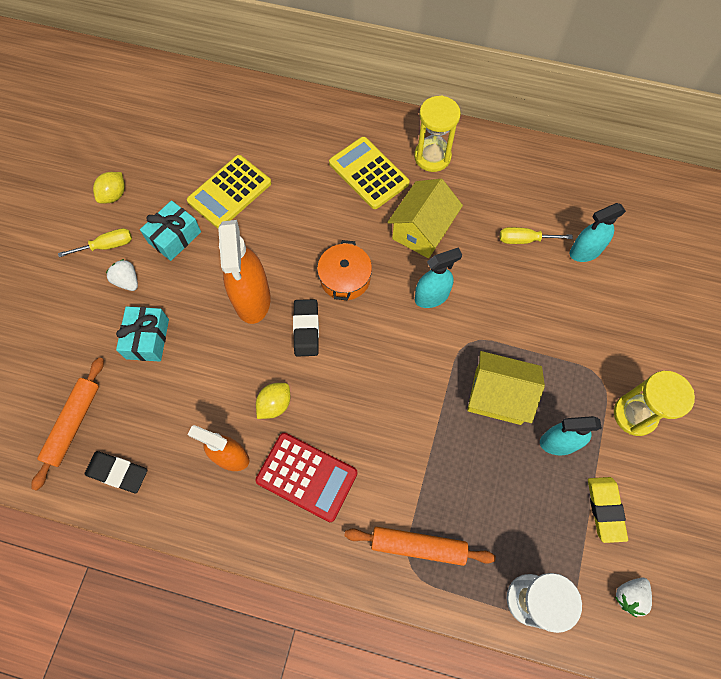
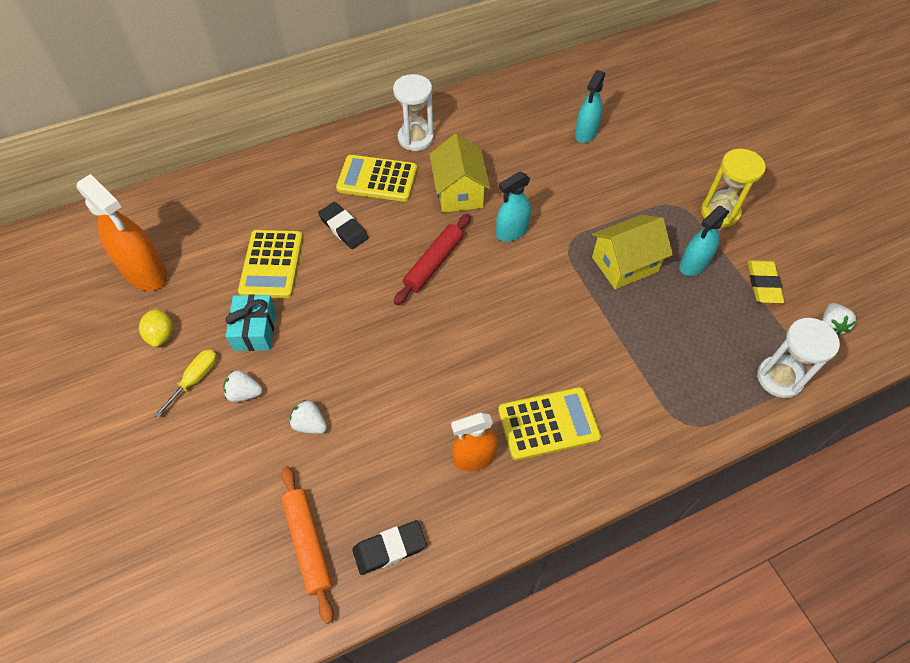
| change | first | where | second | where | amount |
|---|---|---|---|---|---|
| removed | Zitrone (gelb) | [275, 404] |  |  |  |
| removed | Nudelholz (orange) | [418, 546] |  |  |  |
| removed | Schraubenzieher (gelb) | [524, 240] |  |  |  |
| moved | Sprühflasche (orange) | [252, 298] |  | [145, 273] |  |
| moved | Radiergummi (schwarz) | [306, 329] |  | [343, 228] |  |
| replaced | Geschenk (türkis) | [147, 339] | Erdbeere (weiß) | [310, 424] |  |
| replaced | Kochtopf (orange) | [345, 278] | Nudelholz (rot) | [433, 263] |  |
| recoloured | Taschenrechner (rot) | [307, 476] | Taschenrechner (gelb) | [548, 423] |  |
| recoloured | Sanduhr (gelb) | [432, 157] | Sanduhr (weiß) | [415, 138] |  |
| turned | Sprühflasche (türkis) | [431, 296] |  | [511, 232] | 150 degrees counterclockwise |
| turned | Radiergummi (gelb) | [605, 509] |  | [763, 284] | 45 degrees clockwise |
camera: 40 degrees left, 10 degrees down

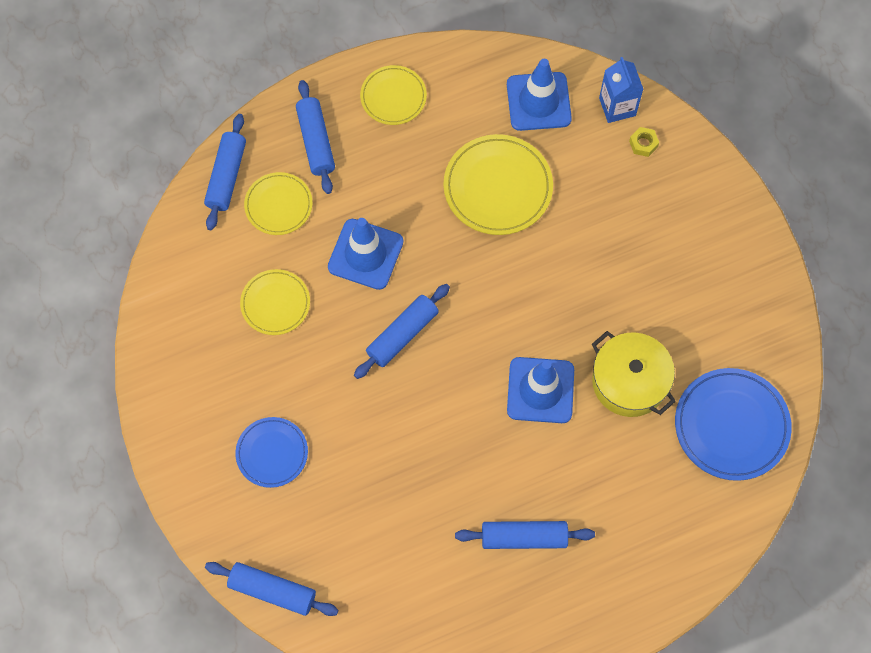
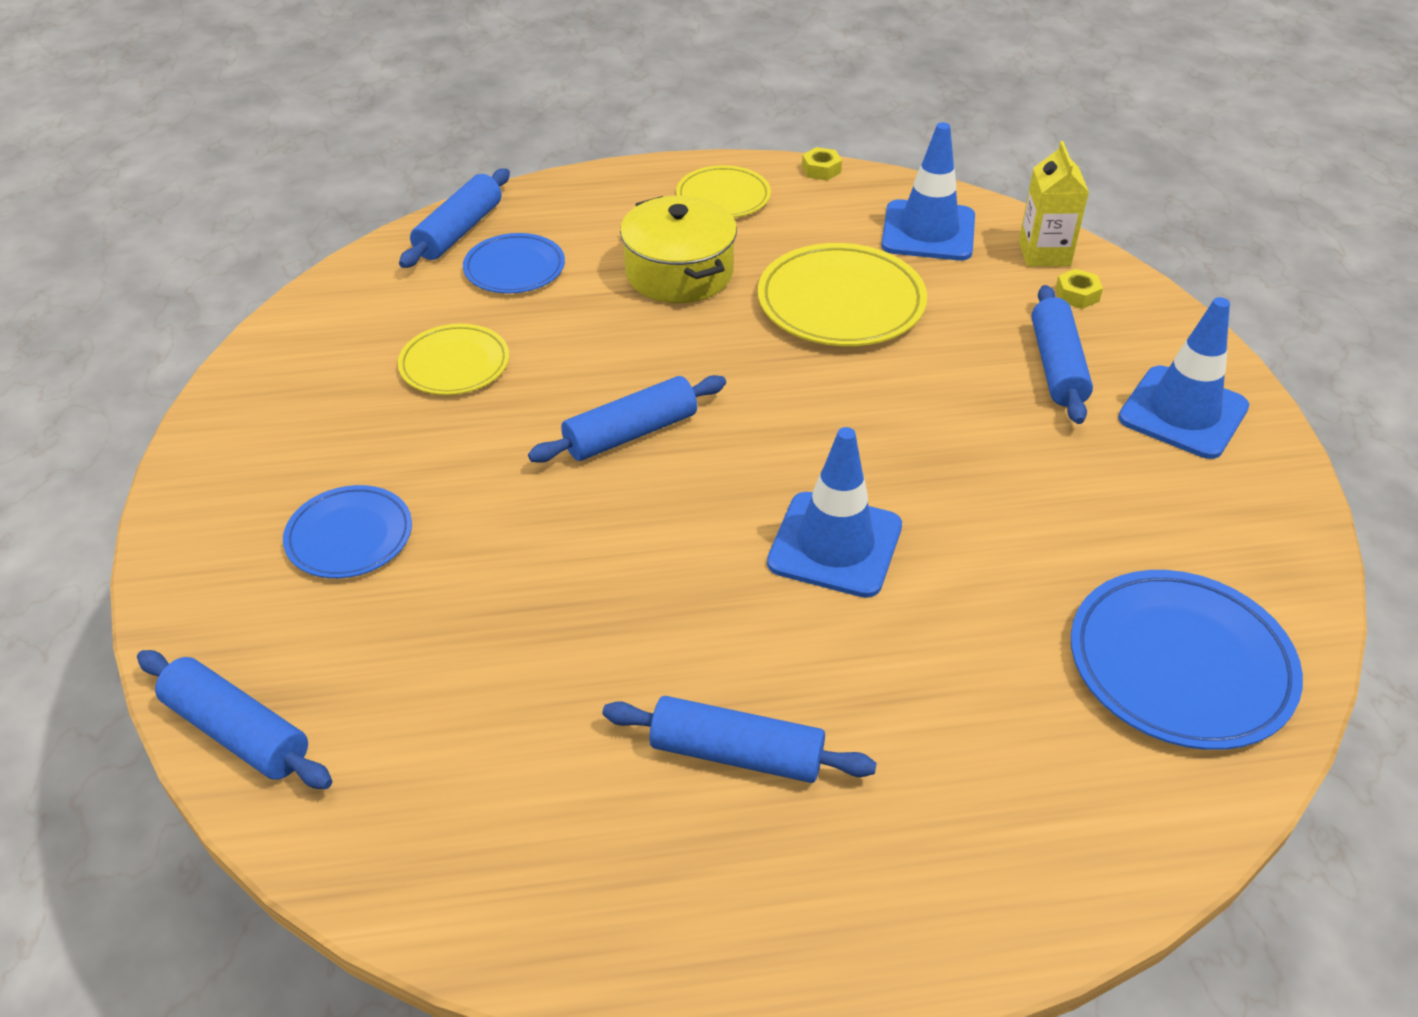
| change | first | where | second | where | amount |
|---|---|---|---|---|---|
| added |  |  | Sechskantmutter (gelb) | [821, 170] |  |
| moved | Nudelholz (blau) | [316, 141] |  | [1057, 366] |  |
| moved | Leitkegel (blau) | [365, 254] |  | [1183, 413] |  |
| moved | Kochtopf (gelb) | [629, 381] |  | [679, 273] |  |
| recoloured | Teller (gelb) | [278, 205] | Teller (blau) | [514, 268] |  |
| recoloured | Getränkekarton (blau) | [617, 107] | Getränkekarton (gelb) | [1044, 253] |  |
camera: 15 degrees right, 25 degrees down

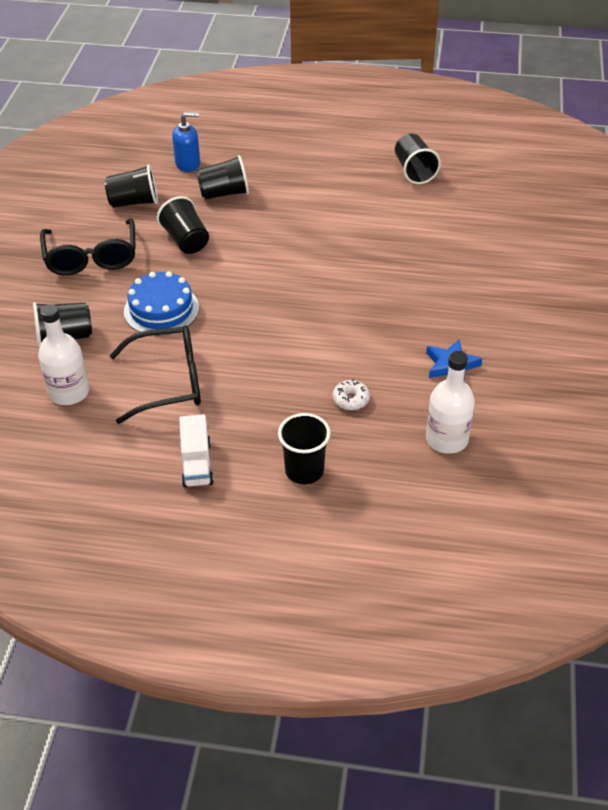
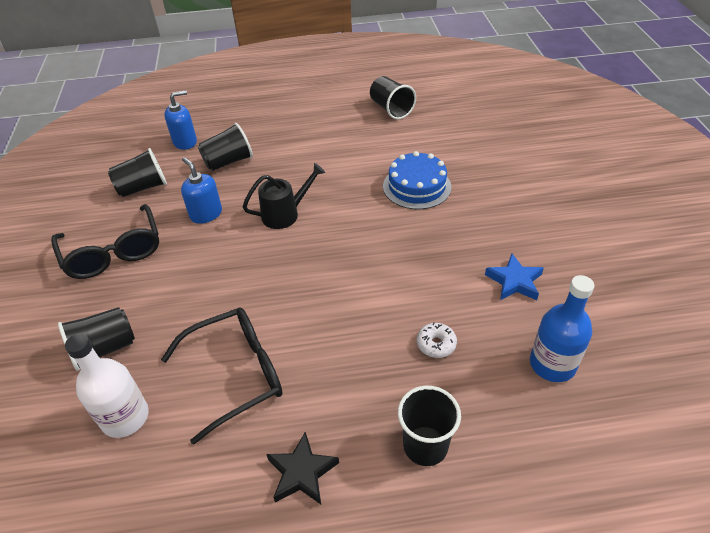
| change | first | where | second | where | amount |
|---|---|---|---|---|---|
| added |  |  | Gießkanne (schwarz) | [285, 214] |  |
| moved | Kuchen (blau) | [161, 309] |  | [417, 186] |  |
| replaced | Becher (schwarz) | [186, 240] | Seifenspender (blau) | [206, 214] |  |
| replaced | Lastwagen (weiß) | [196, 464] | Stern (schwarz) | [302, 472] |  |
| recoloured | Flasche (weiß) | [447, 439] | Flasche (blau) | [552, 364] |  |
camera: 15 degrees left, 0 degrees up

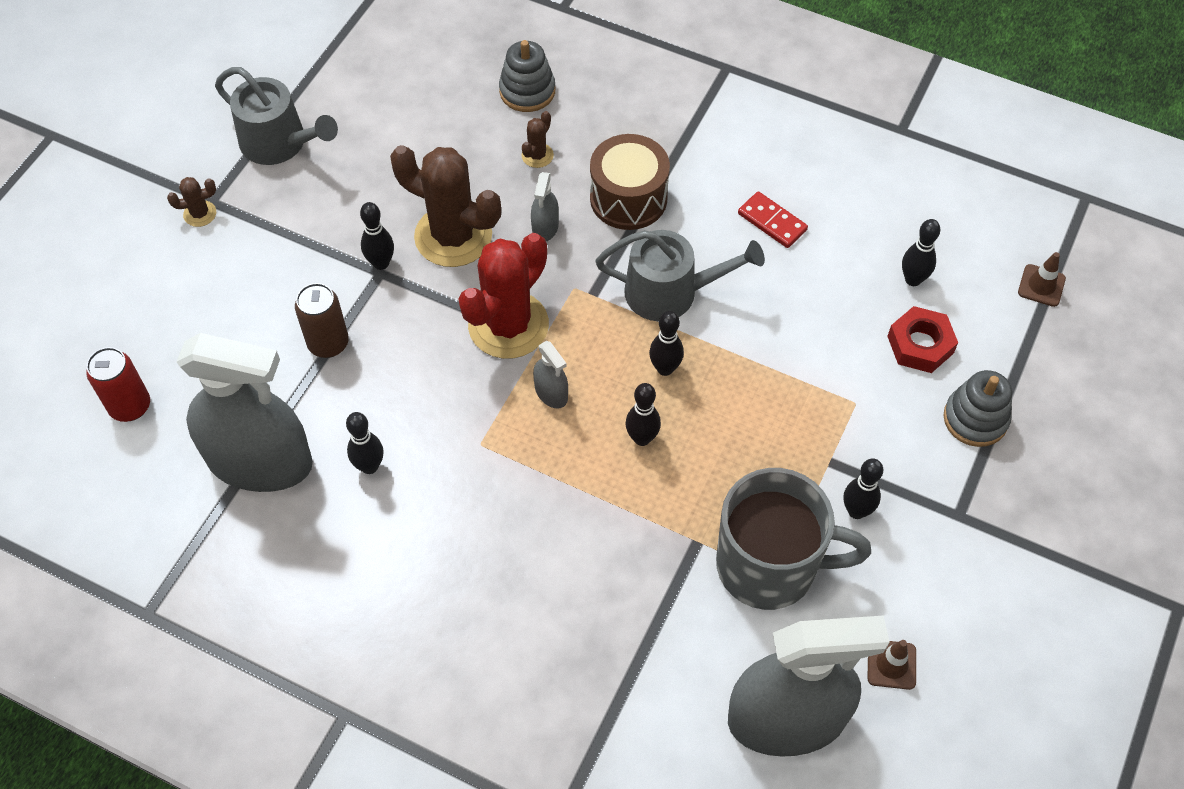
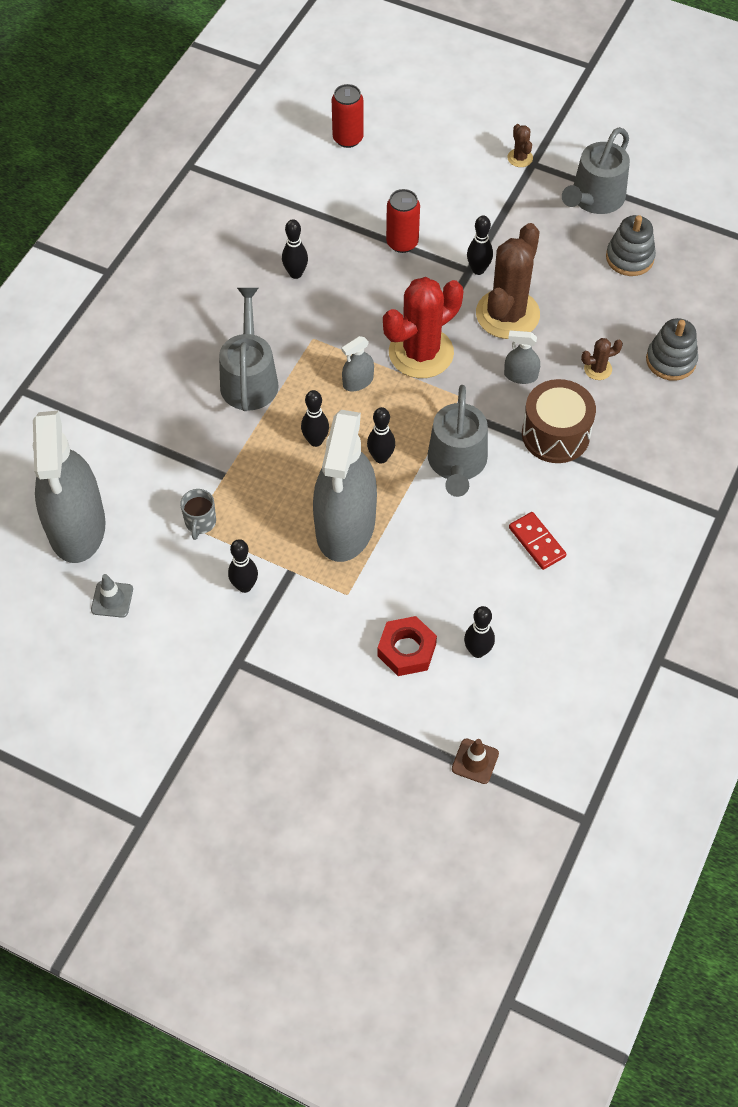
| change | first | where | second | where | amount |
|---|---|---|---|---|---|
| added |  |  | Gießkanne (grau) | [249, 379] |  |
| moved | Sprühflasche (grau) | [260, 461] |  | [345, 526] |  |
| moved | Stapelspielzeug (grau) | [975, 419] |  | [629, 258] |  |
| recoloured | Dose (braun) | [328, 343] | Dose (rot) | [402, 243] |  |
| recoloured | Leitkegel (braun) | [891, 664] | Leitkegel (grau) | [112, 599] |  |
| turned | Kaktus (rot) | [508, 325] |  | [421, 353] | 75 degrees counterclockwise |
| turned | Kaktus (braun) | [537, 155] |  | [598, 369] | 45 degrees counterclockwise |
| turned | Dominostein (rot) | [772, 222] |  | [536, 542] | 75 degrees counterclockwise |
| resized | Tasse (grau) | [770, 566] |  | [200, 523] | x0.40 |
camera: 90 degrees right, 0 degrees up

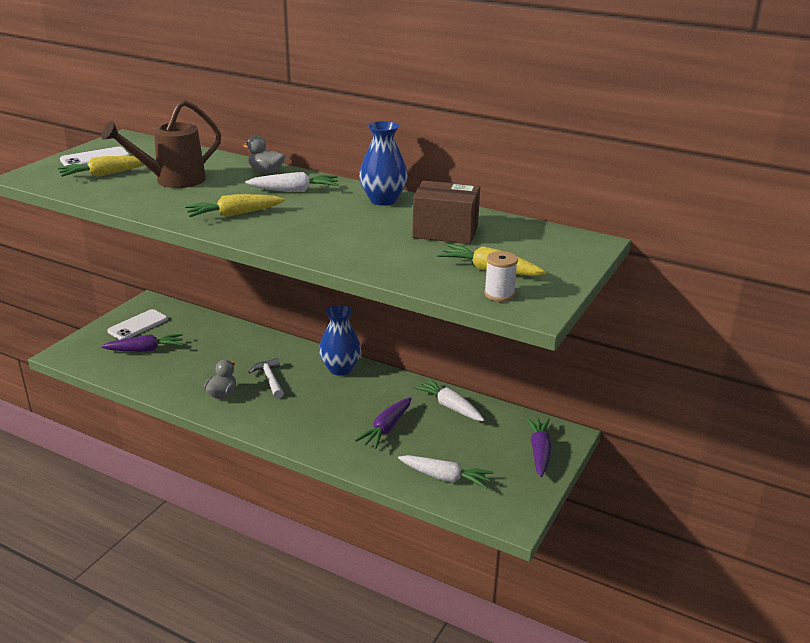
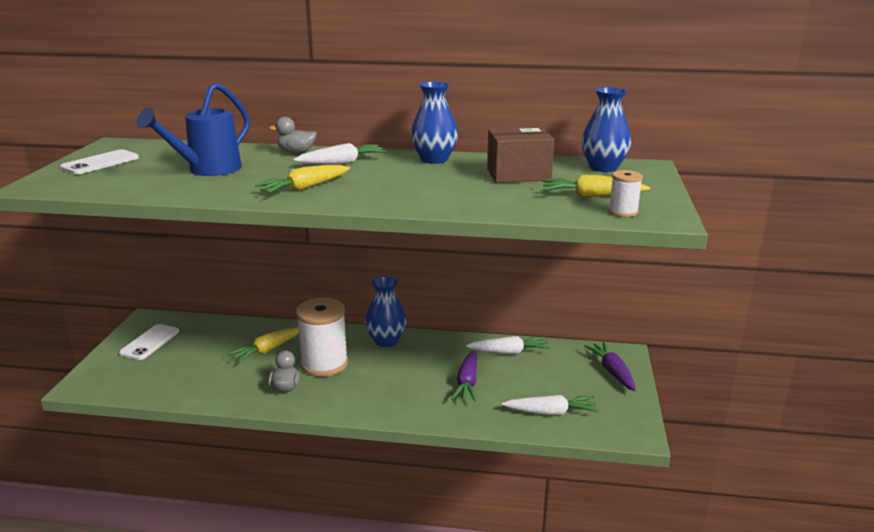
| change | first | where | second | where | amount |
|---|---|---|---|---|---|
| removed | Karotte (lila) | [145, 350] |  |  |  |
| added |  |  | Vase (blau) | [603, 168] |  |
| moved | Karotte (gelb) | [104, 174] |  | [267, 350] |  |
| replaced | Hammer (weiß) | [270, 379] | Garnrolle (weiß) | [324, 364] |  |
| recoloured | Gießkanne (braun) | [173, 180] | Gießkanne (blau) | [208, 170] |  |
| turned | Karotte (weiß) | [450, 406] |  | [509, 352] | 150 degrees clockwise |
camera: 20 degrees left, 5 degrees down

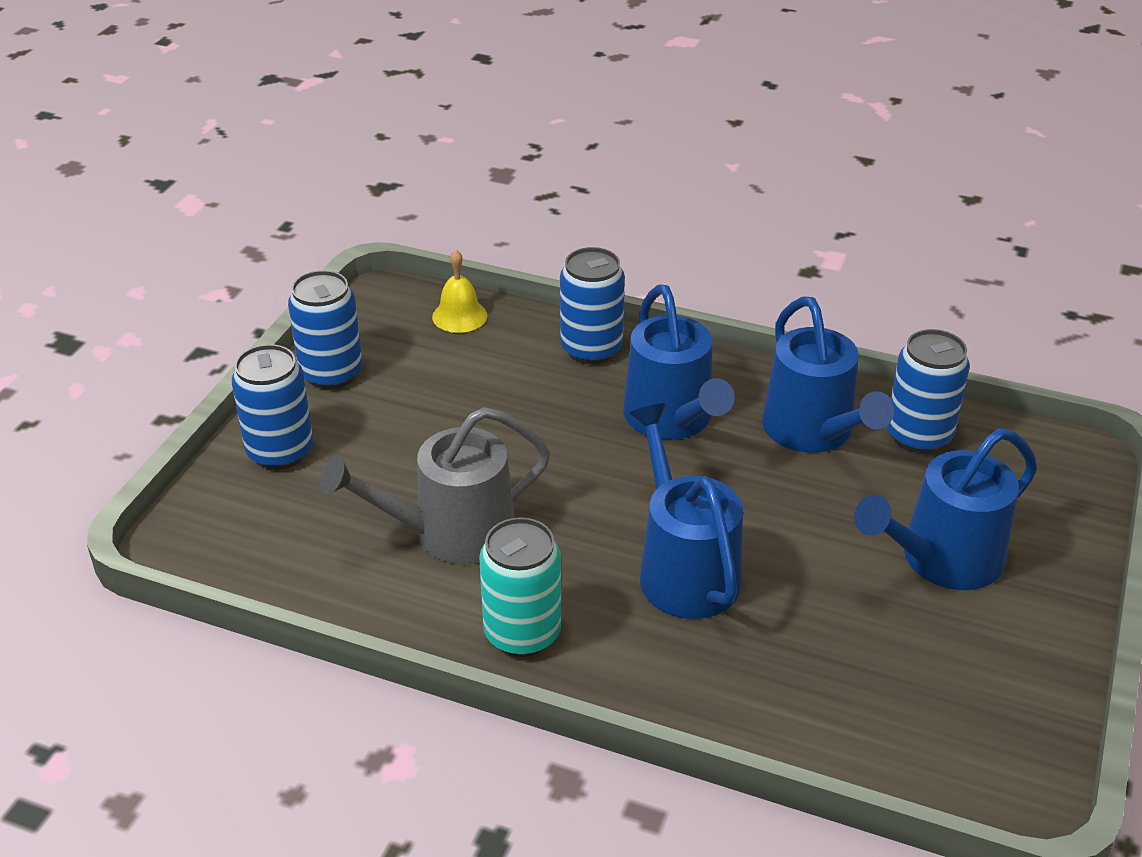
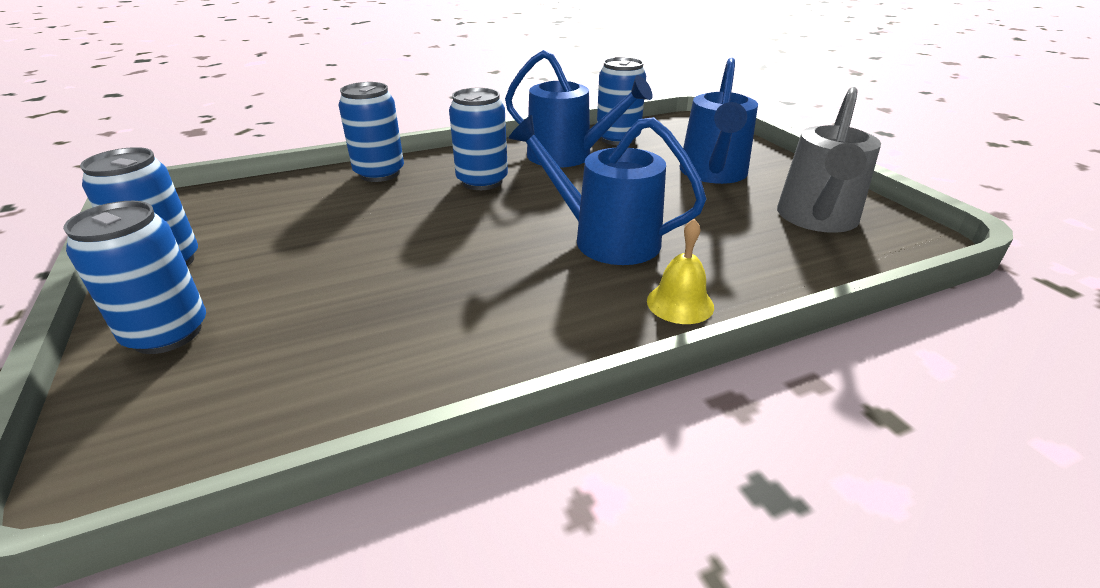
| change | first | where | second | where | amount |
|---|---|---|---|---|---|
| removed | Dose (türkis) | [522, 633] |  |  |  |
| moved | Gießkanne (grau) | [452, 533] |  | [817, 219] |  |
| moved | Glocke (gelb) | [459, 316] |  | [680, 303] |  |
| replaced | Gießkanne (blau) | [672, 419] | Dose (blau) | [482, 181] |  |
camera: 45 degrees left, 5 degrees down

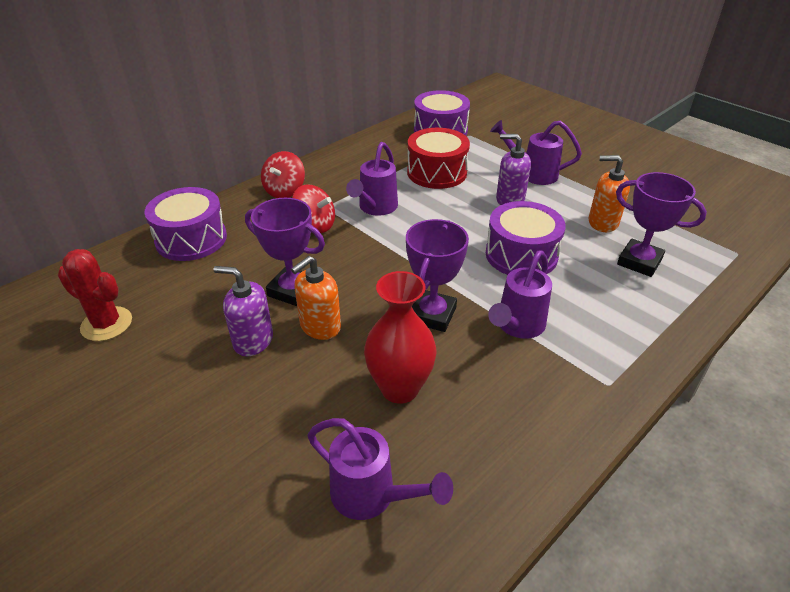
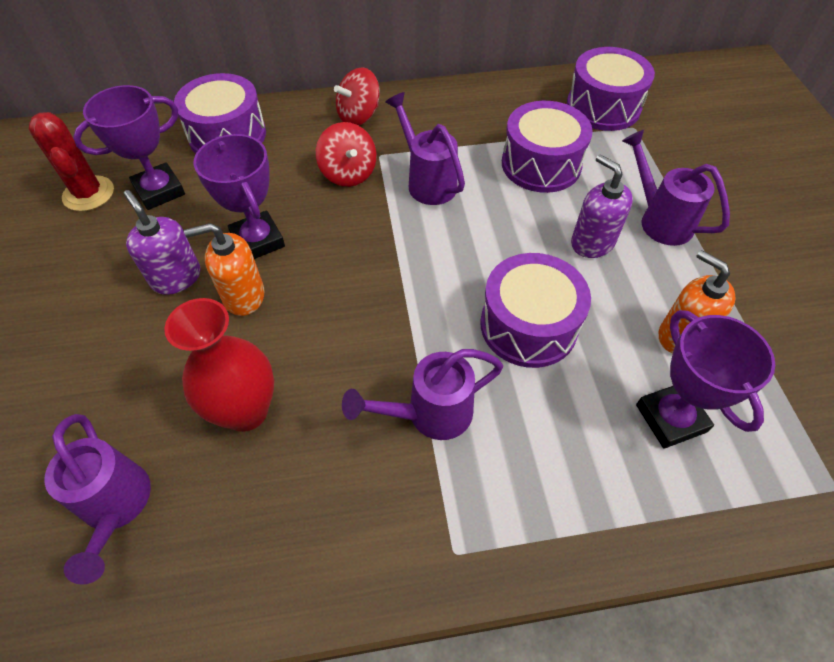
| change | first | where | second | where | amount |
|---|---|---|---|---|---|
| moved | Pokal (lila) | [432, 315] |  | [159, 191] |  |
| recoloured | Trommel (rot) | [437, 172] | Trommel (lila) | [541, 164] |  |
| turned | Gießkanne (lila) | [375, 208] |  | [427, 181] | 90 degrees clockwise |
camera: 35 degrees right, 15 degrees up

